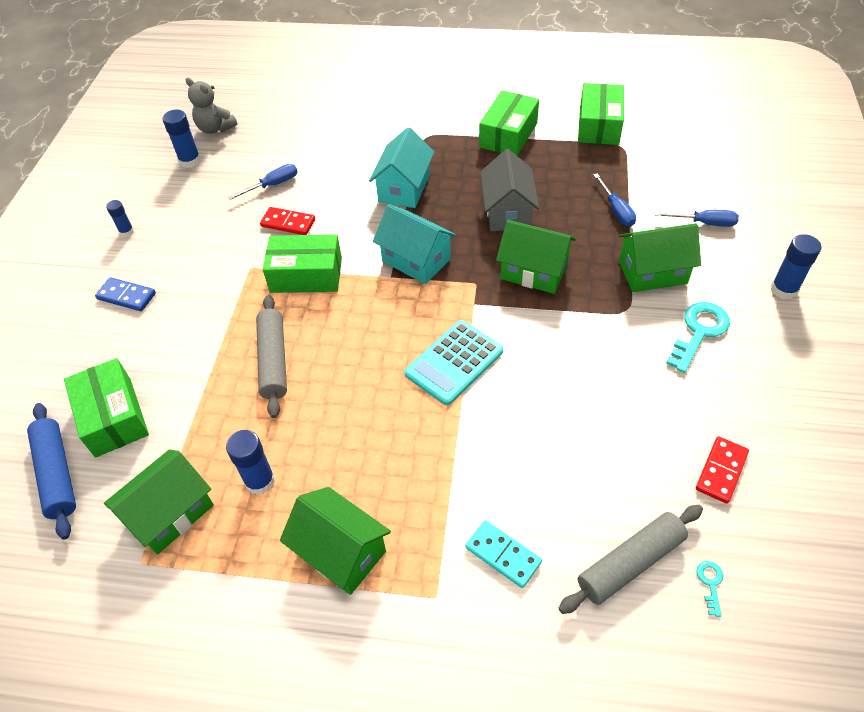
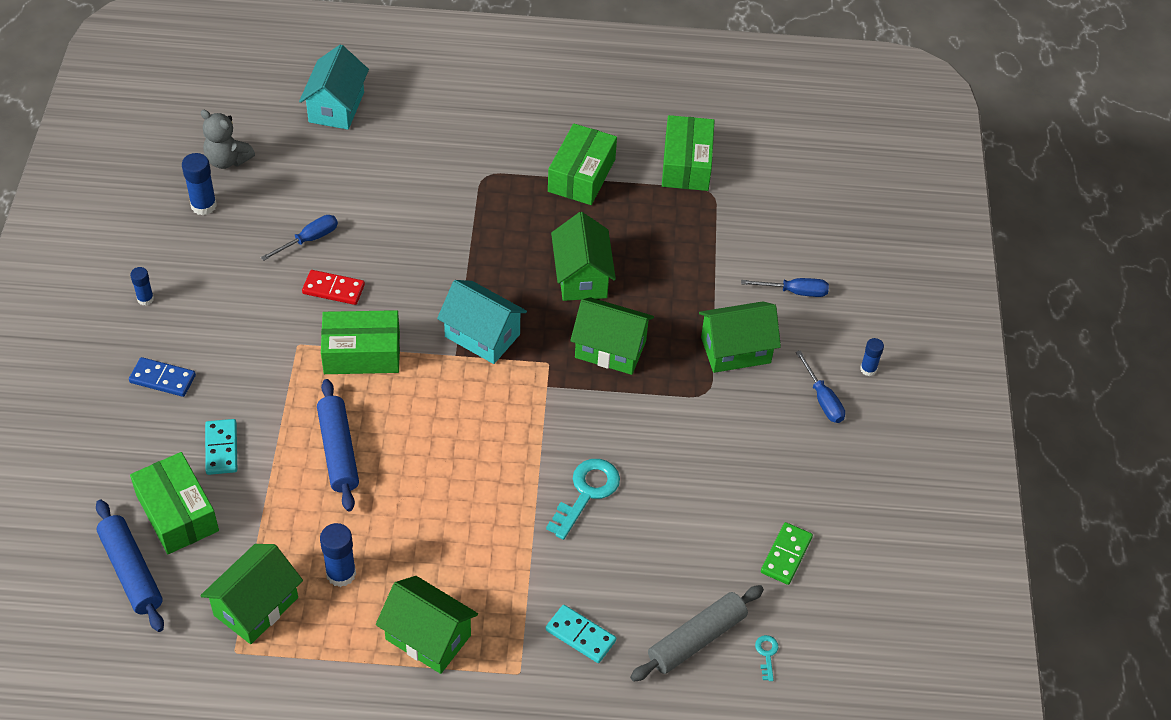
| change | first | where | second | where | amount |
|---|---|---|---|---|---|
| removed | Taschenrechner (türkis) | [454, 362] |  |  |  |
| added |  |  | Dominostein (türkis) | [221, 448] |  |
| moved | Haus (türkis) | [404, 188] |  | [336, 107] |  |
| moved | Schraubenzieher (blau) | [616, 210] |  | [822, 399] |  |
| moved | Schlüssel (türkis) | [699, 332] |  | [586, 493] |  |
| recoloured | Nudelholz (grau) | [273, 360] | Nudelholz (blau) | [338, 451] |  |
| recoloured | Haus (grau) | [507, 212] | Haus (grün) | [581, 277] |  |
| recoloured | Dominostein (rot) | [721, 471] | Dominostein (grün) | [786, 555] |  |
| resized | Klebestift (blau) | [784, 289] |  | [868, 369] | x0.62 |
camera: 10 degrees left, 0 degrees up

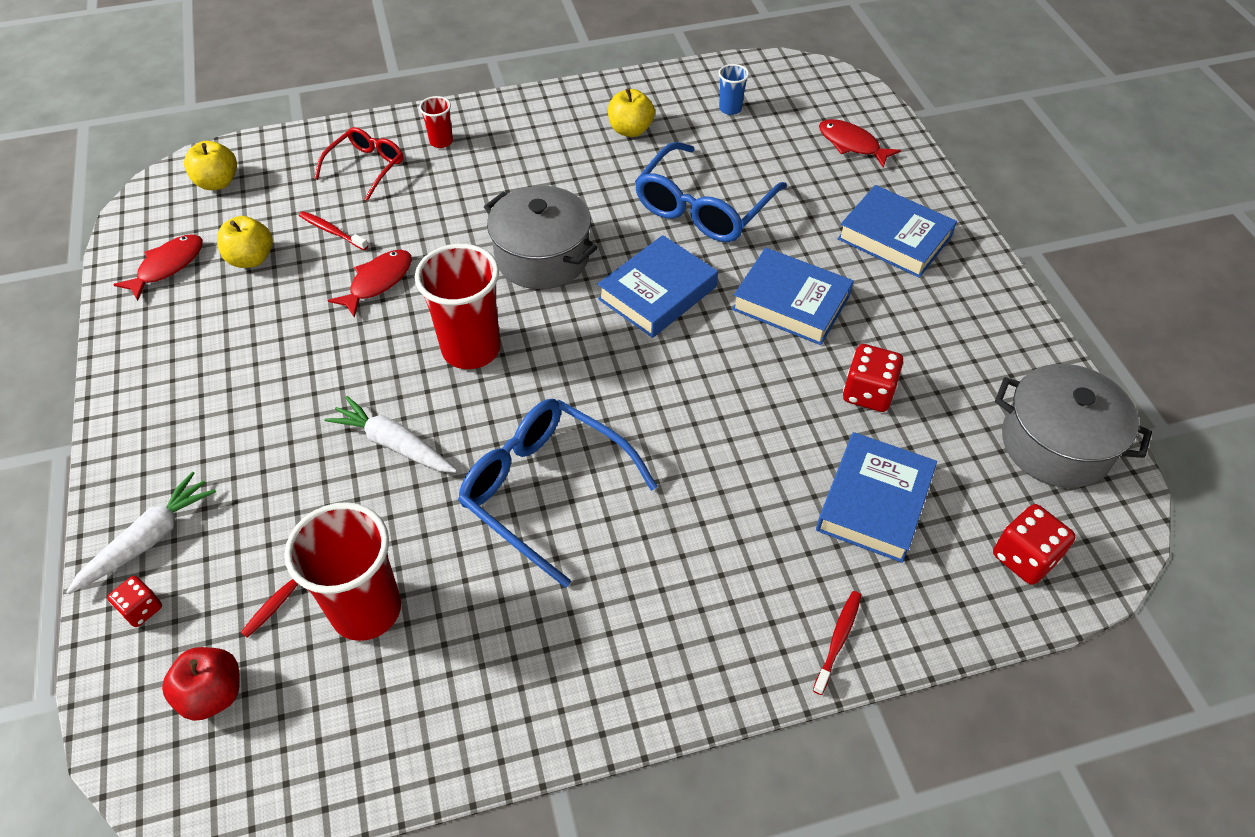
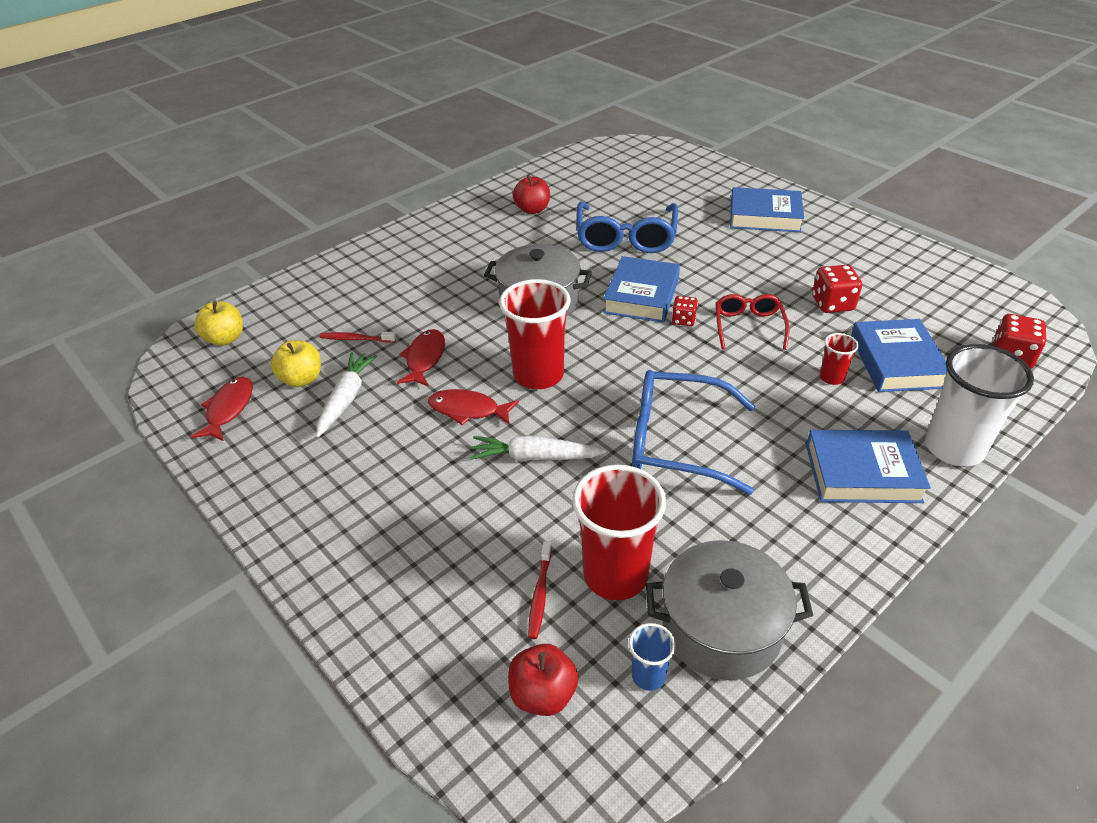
| change | first | where | second | where | amount |
|---|---|---|---|---|---|
| moved | Karotte (weiß) | [149, 539] |  | [346, 399] |  |
| moved | Spielwürfel (rot) | [141, 609] |  | [683, 320] |  |
| moved | Brille (rot) | [366, 167] |  | [748, 326] |  |
| moved | Becher (rot) | [441, 142] |  | [831, 378] |  |
| moved | Becher (blau) | [730, 109] |  | [648, 676] |  |
| moved | Buch (blau) | [791, 302] |  | [862, 473] |  |
| moved | Fisch (rot) | [851, 144] |  | [468, 410] |  |
| moved | Kochtopf (grau) | [1055, 444] |  | [721, 628] |  |
| replaced | Zahnbürste (rot) | [838, 640] | Becher (weiß) | [954, 448] |  |
| recoloured | Apfel (gelb) | [630, 130] | Apfel (rot) | [532, 210] |  |
camera: 25 degrees left, 10 degrees down

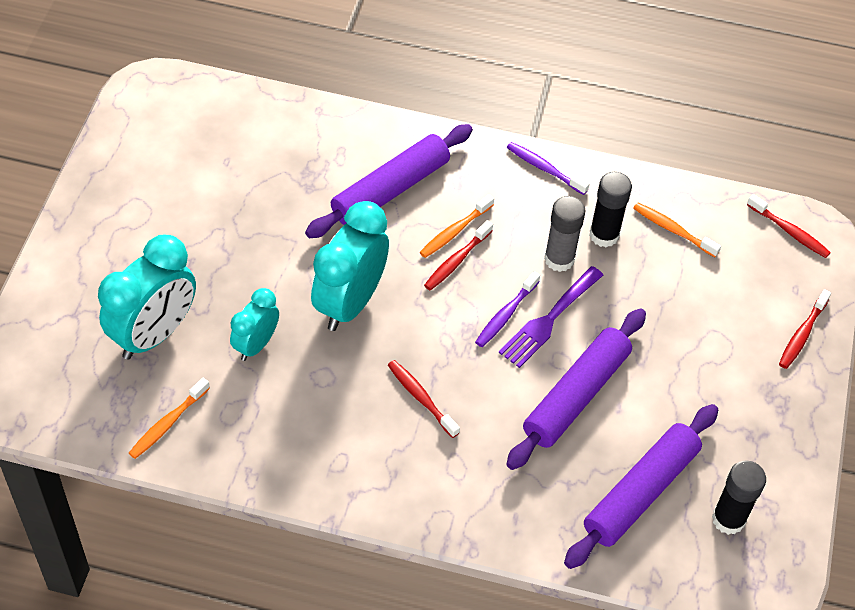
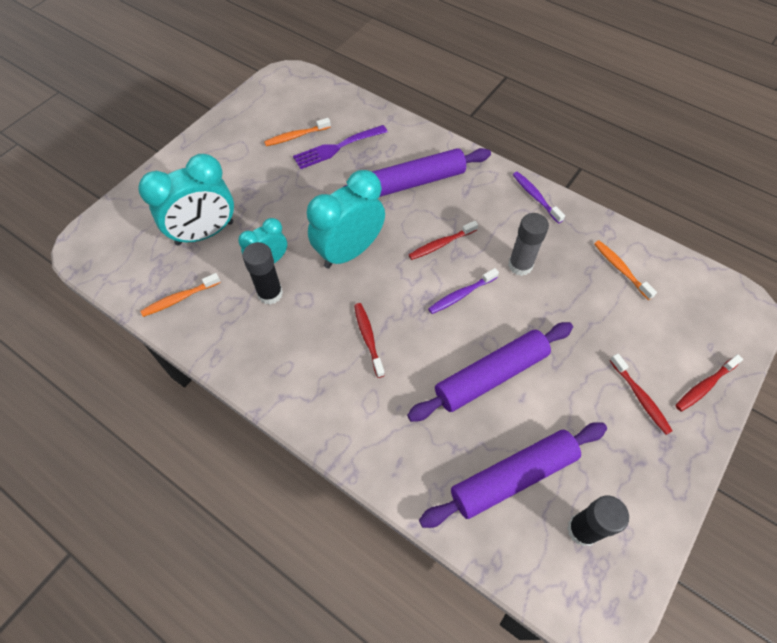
| change | first | where | second | where | amount |
|---|---|---|---|---|---|
| moved | Zahnbürste (orange) | [454, 231] |  | [296, 136] |  |
| moved | Gabel (lila) | [549, 320] |  | [336, 148] |  |
| moved | Klebestift (schwarz) | [604, 235] |  | [270, 293] |  |
| moved | Zahnbürste (rot) | [789, 231] |  | [640, 397] |  |
camera: 25 degrees right, 5 degrees up

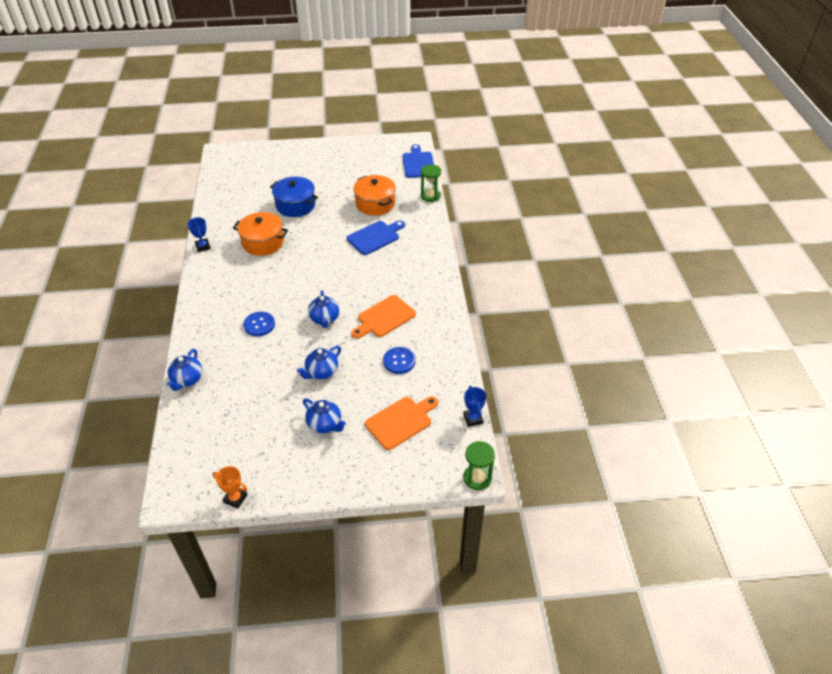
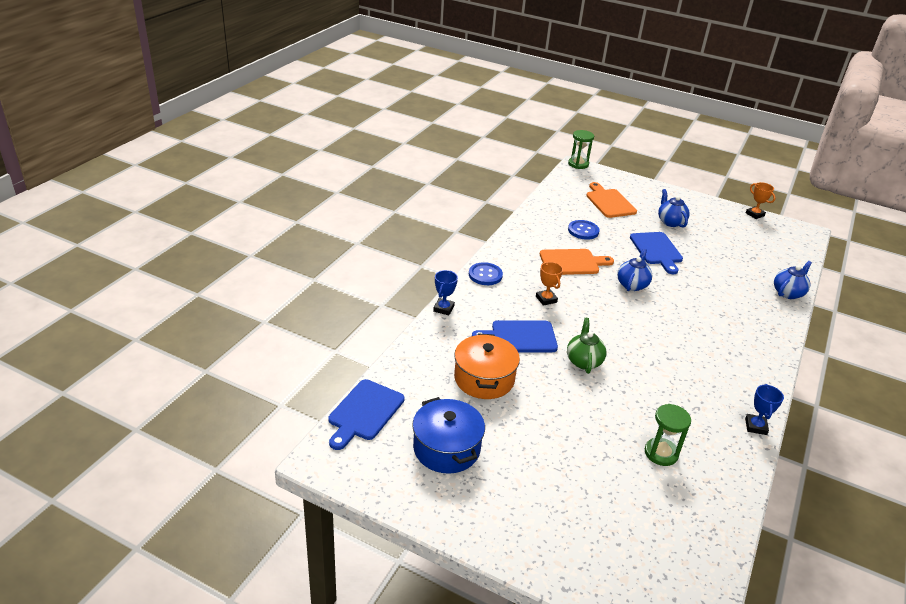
| change | first | where | second | where | amount |
|---|---|---|---|---|---|
| removed | Kochtopf (orange) | [263, 242] |  |  |  |
| added |  |  | Pokal (orange) | [546, 299] |  |
| added |  |  | Teekanne (grün) | [583, 361] |  |
| moved | Knopf (blau) | [259, 325] |  | [485, 275] |  |
| moved | Kochtopf (blau) | [295, 205] |  | [446, 448] |  |
| moved | Sanduhr (grün) | [430, 196] |  | [661, 453] |  |
| moved | Pokal (blau) | [473, 419] |  | [443, 309] |  |
| replaced | Teekanne (blau) | [321, 372] | Schneidebrett (blau) | [657, 250] |  |
| turned | Schneidebrett (orange) | [401, 421] |  | [609, 202] | 75 degrees clockwise |
camera: 150 degrees left, 10 degrees down

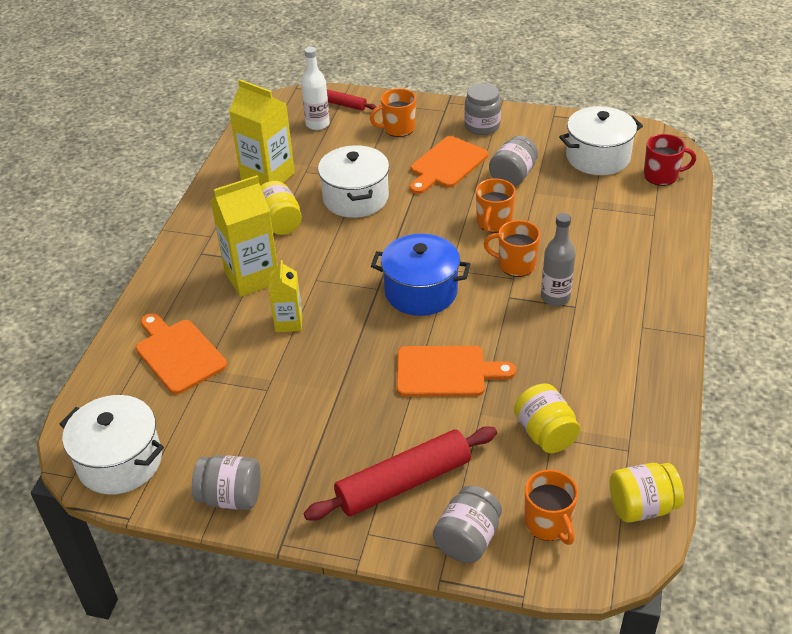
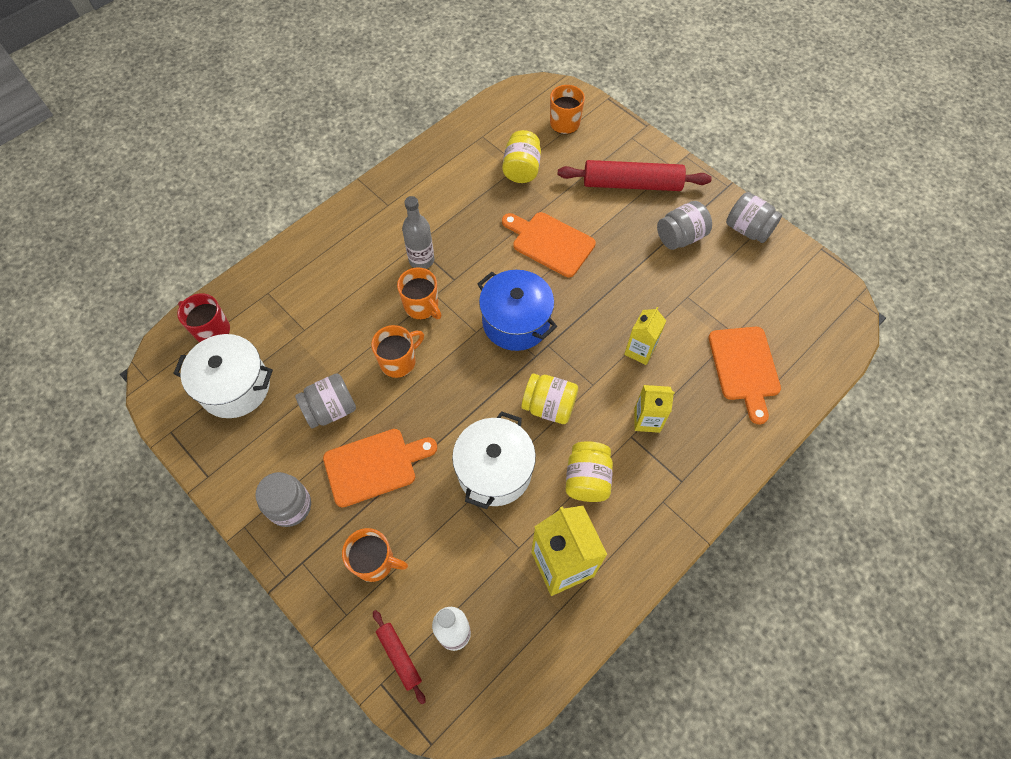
| change | first | where | second | where | amount |
|---|---|---|---|---|---|
| removed | Kochtopf (weiß) | [120, 461] |  |  |  |
| moved | Einmachglas (grau) | [467, 539] |  | [680, 237] |  |
| moved | Einmachglas (gelb) | [642, 507] |  | [549, 406] |  |
| resized | Getränkekarton (gelb) | [252, 277] |  | [647, 420] | x0.58 |
camera: 150 degrees left, 20 degrees up

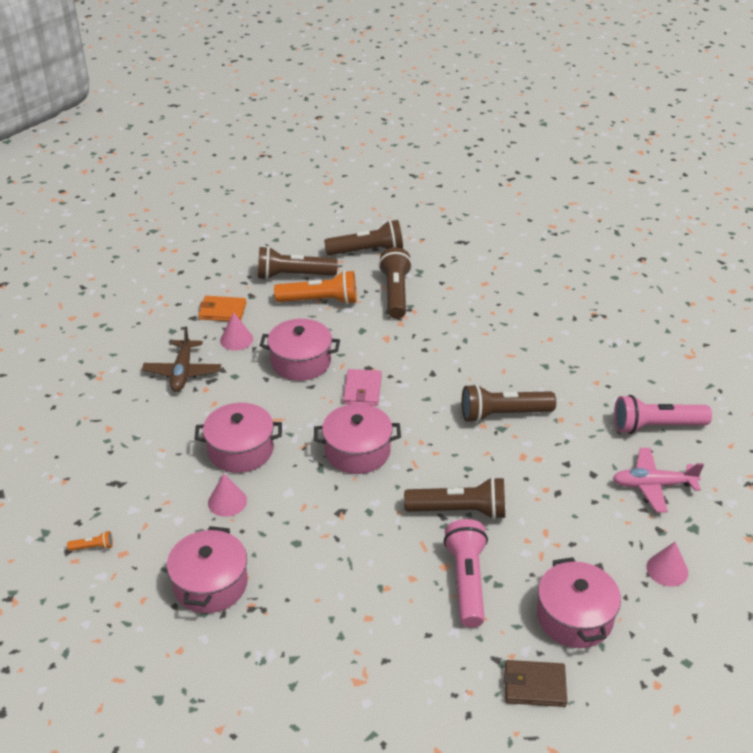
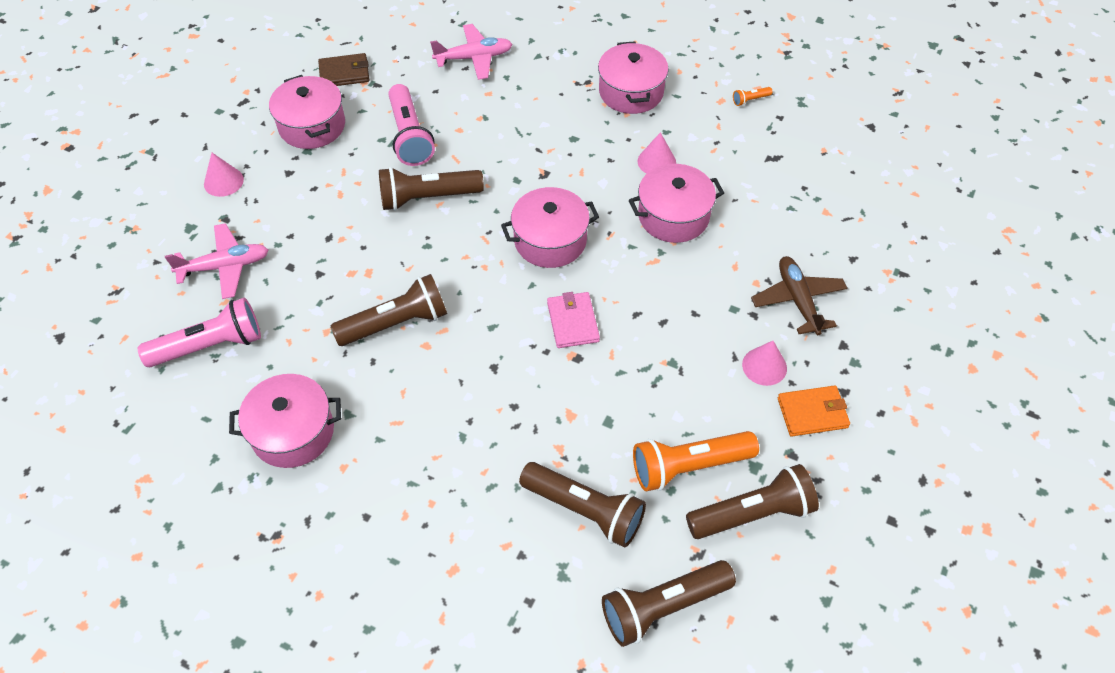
| change | first | where | second | where | amount |
|---|---|---|---|---|---|
| added |  |  | Flugzeug (rosa) | [474, 58] |  |
| moved | Kochtopf (rosa) | [301, 362] |  | [293, 432] |  |
| turned | Taschenlampe (braun) | [395, 293] |  | [584, 510] | 45 degrees counterclockwise |
camera: 165 degrees right, 15 degrees up

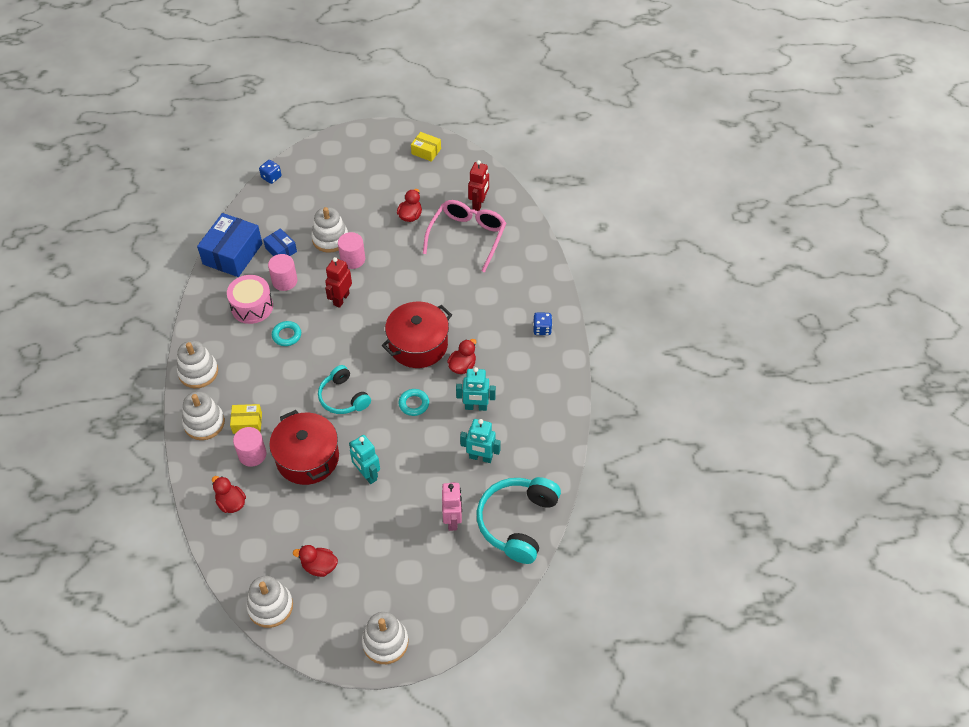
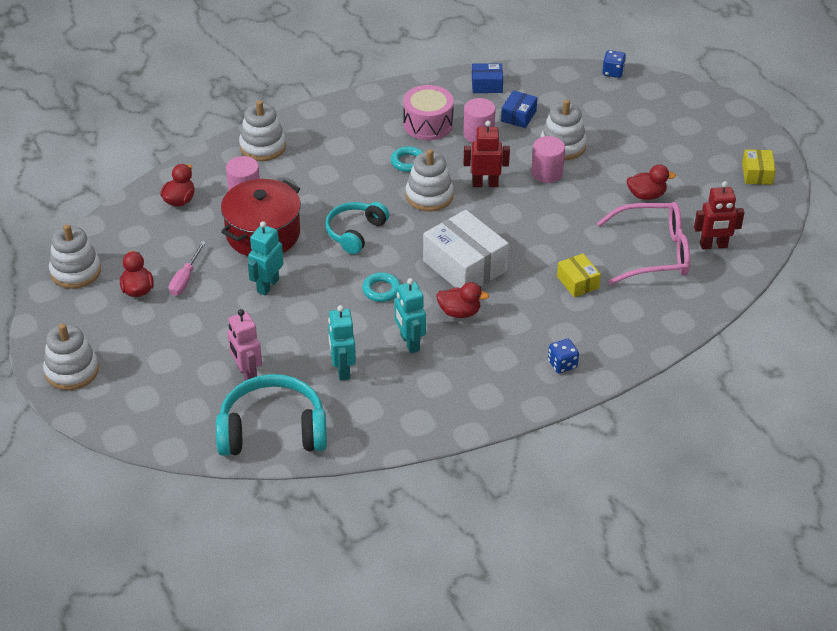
| change | first | where | second | where | amount |
|---|---|---|---|---|---|
| added |  |  | Schraubenzieher (rosa) | [185, 279] |  |
| moved | Stapelspielzeug (weiß) | [198, 372] |  | [429, 196] |  |
| moved | Schachtel (gelb) | [247, 423] |  | [577, 282] |  |
| replaced | Kochtopf (rot) | [418, 345] | Schachtel (weiß) | [465, 266] |  |
| turned | Roboter (rosa) | [452, 520] |  | [247, 374] | 90 degrees clockwise |
| resized | Schachtel (blau) | [233, 254] |  | [487, 85] | x0.52 |
camera: 65 degrees right, 10 degrees down

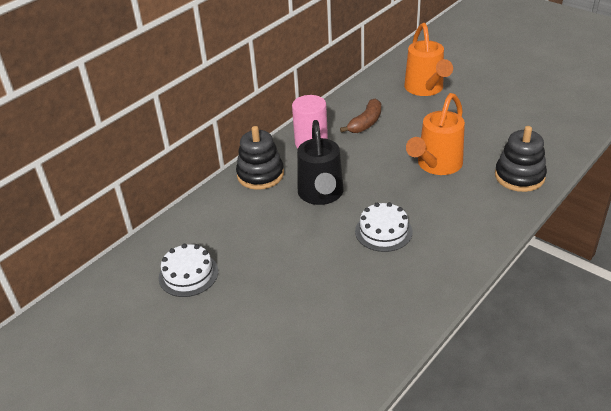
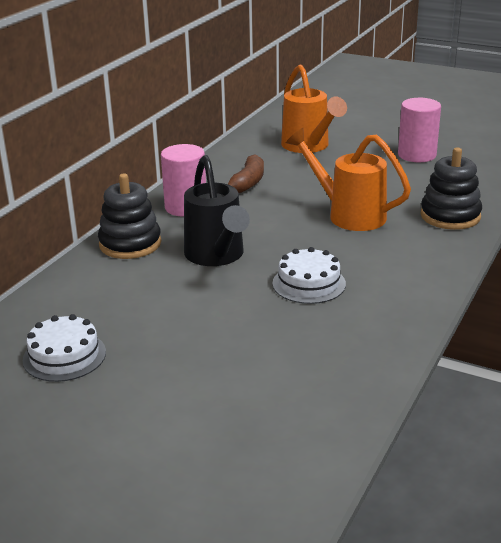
| change | first | where | second | where | amount |
|---|---|---|---|---|---|
| added |  |  | Vollzylinder (rosa) | [417, 155] |  |
| turned | Gießkanne (orange) | [436, 165] |  | [349, 215] | 105 degrees clockwise |
camera: 15 degrees left, 10 degrees down

